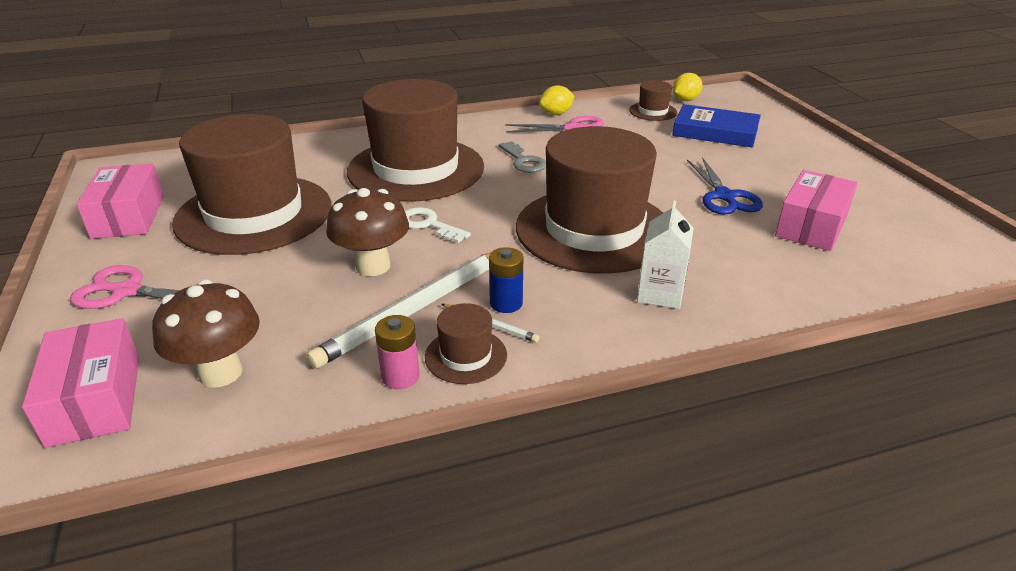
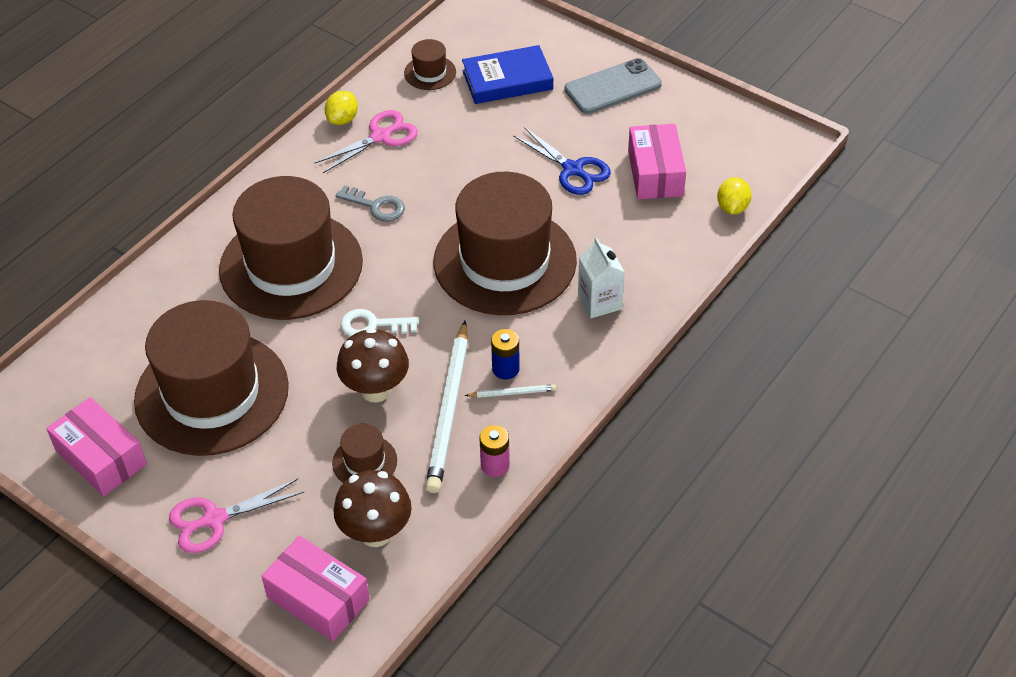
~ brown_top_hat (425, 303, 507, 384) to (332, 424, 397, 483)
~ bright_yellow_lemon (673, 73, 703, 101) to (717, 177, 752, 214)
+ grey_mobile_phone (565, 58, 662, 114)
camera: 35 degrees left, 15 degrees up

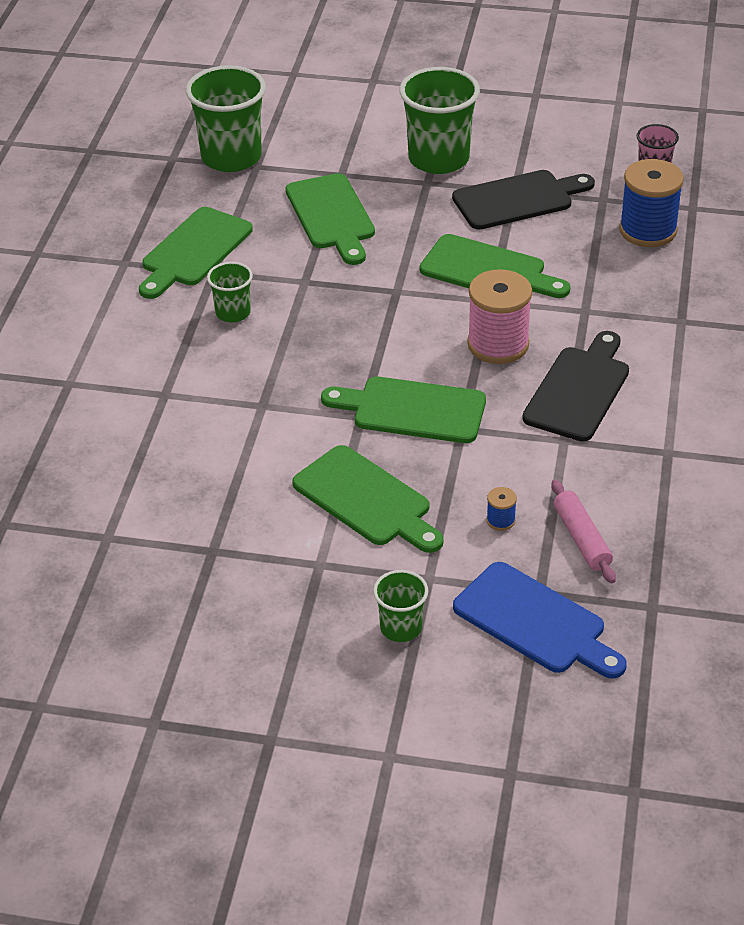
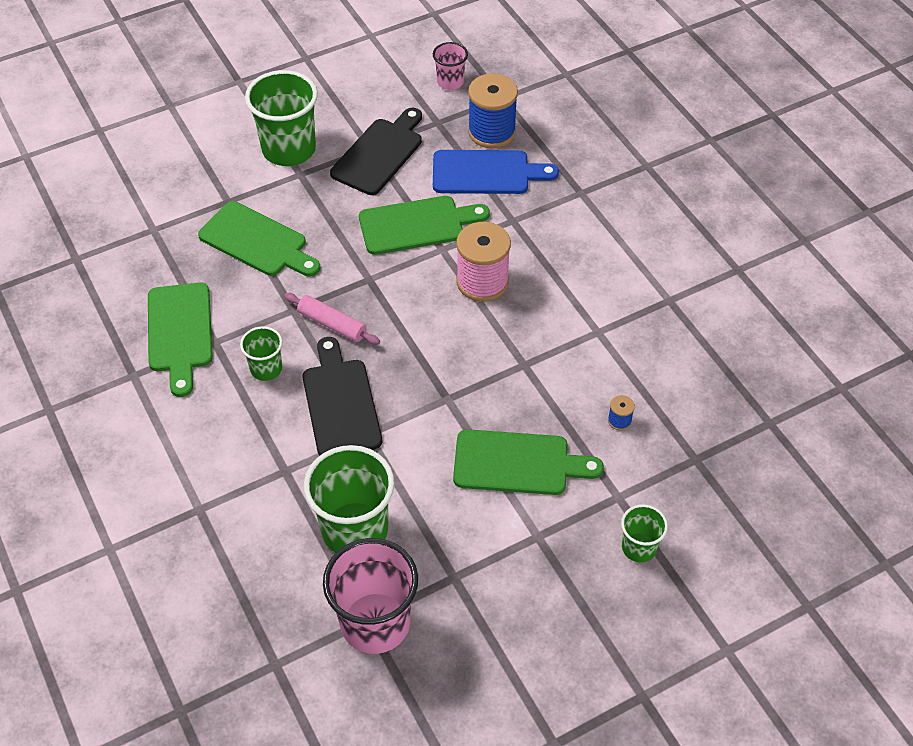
~ leaf-green_tumbler (186, 65, 266, 172) to (304, 445, 395, 553)
- leaf-green_bread_board (321, 377, 486, 443)
~ blue_bread_board (453, 562, 627, 679) to (433, 150, 559, 194)
~ jet-black_bread_board (522, 331, 629, 441) to (302, 337, 382, 456)
~ rose-pink_dough_roller (551, 480, 616, 583) to (284, 293, 380, 345)
+ rose-pink_tumbler (323, 538, 418, 654)
camera: 40 degrees left, 10 degrees up

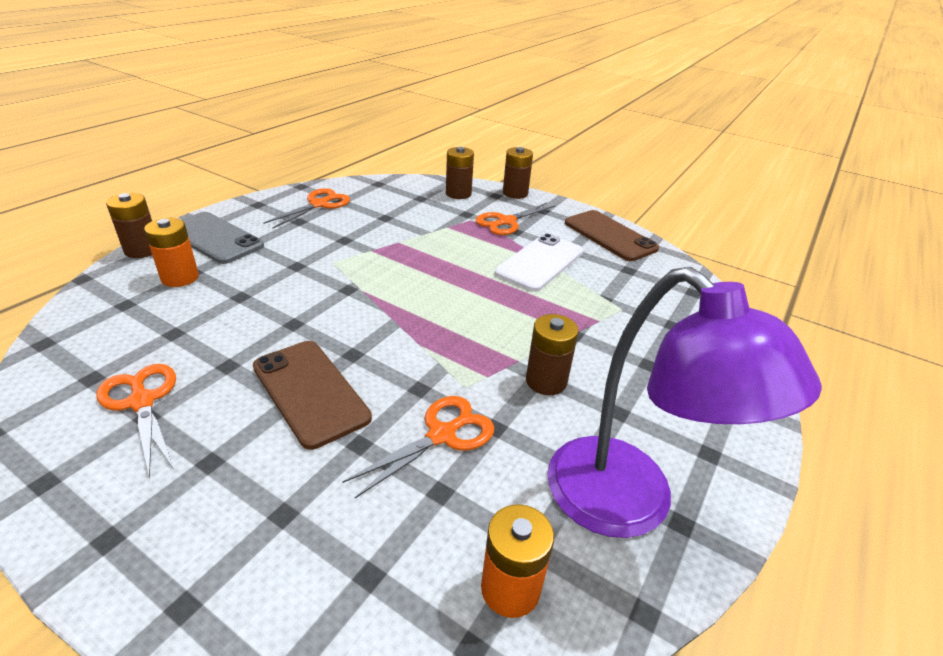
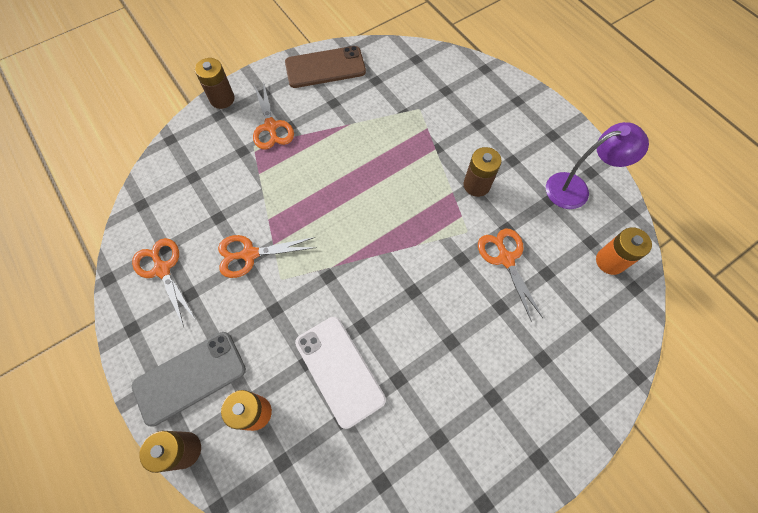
~ orange-coloured_shears (96, 364, 176, 478) to (218, 235, 317, 278)
- brown_mobile_phone (253, 341, 372, 450)
- brown_AA_battery (446, 147, 474, 199)
~ snow-white_mobile_phone (495, 233, 584, 292) to (295, 317, 386, 429)
~ purple_reading_lamp (547, 267, 822, 538) = (546, 122, 649, 209) x0.65
camera: 65 degrees left, 30 degrees up

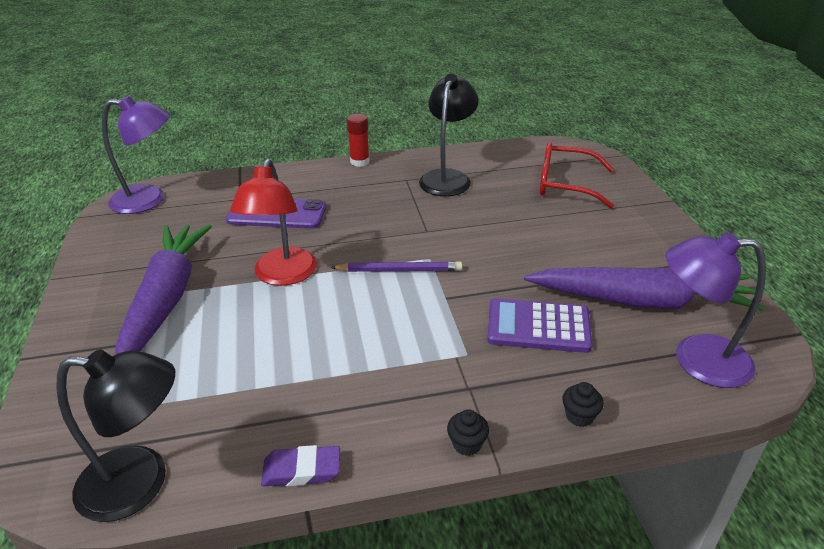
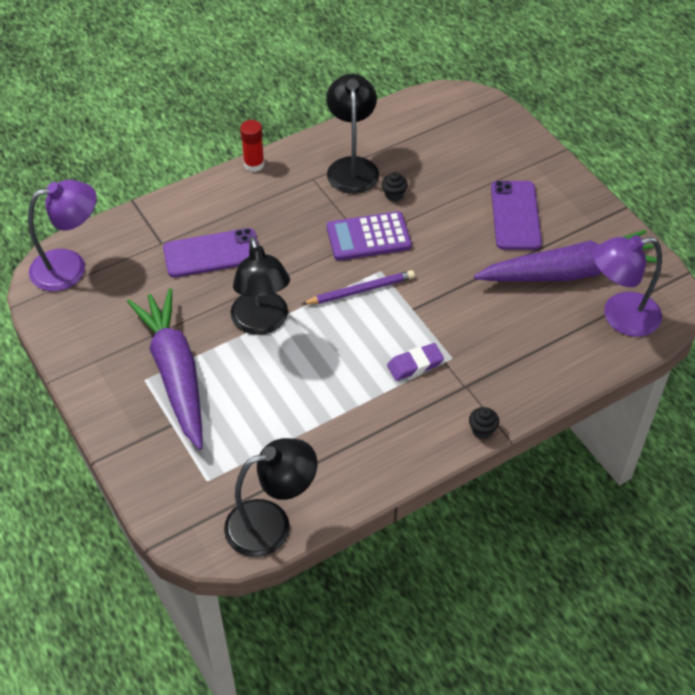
~ red_reading_lamp (230, 159, 317, 286) to jet-black_reading_lamp (231, 236, 290, 335)
~ purple_eraser (261, 445, 340, 486) to (387, 343, 444, 381)
~ purple_adding_machine (487, 298, 592, 353) to (327, 211, 412, 261)
- red_spectacles (540, 142, 614, 208)
~ jet-black_cupcake (562, 382, 604, 427) to (382, 172, 408, 201)
+ purple_mobile_phone (491, 181, 542, 250)
camera: 20 degrees left, 15 degrees up

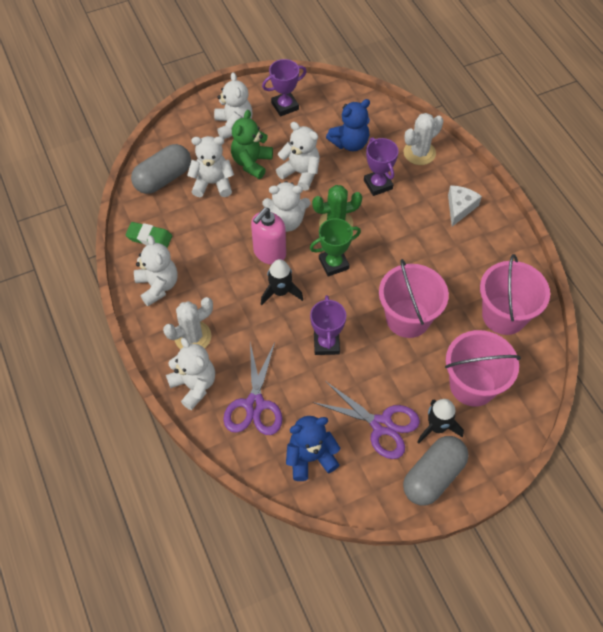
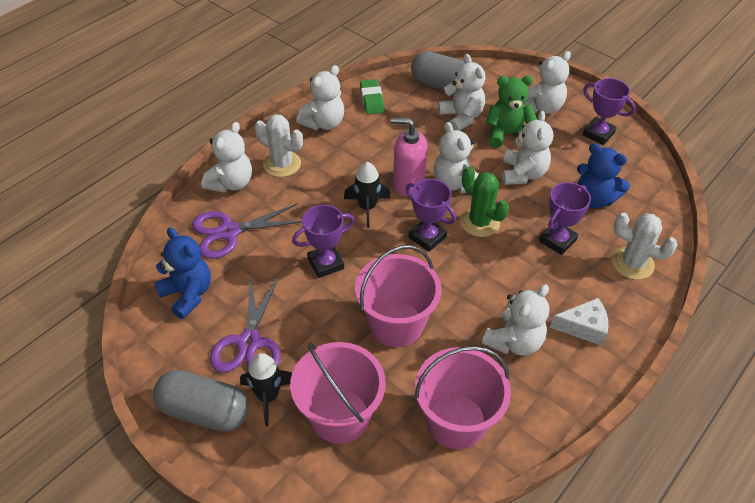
~ leaf-green_trophy (310, 218, 361, 277) to purple_trophy (406, 179, 456, 252)
+ snow-white_teddy (482, 285, 549, 356)
camera: 65 degrees right, 10 degrees down

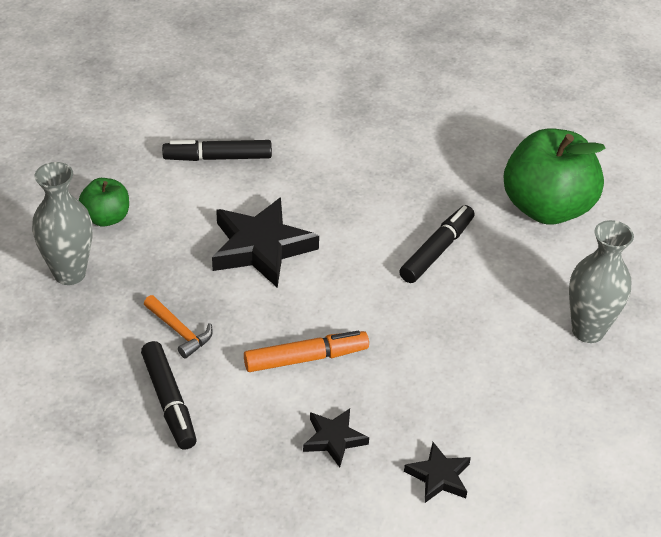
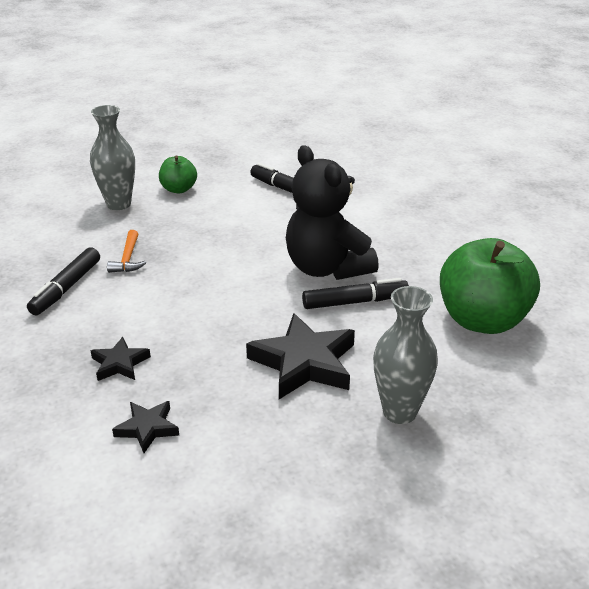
~ jet-black_star_shape (212, 197, 319, 288) to (246, 313, 355, 399)
- orange-coloured_marker_pen (244, 330, 369, 372)
+ jet-black_teddy (286, 145, 379, 280)
camera: 45 degrees right, 10 degrees down

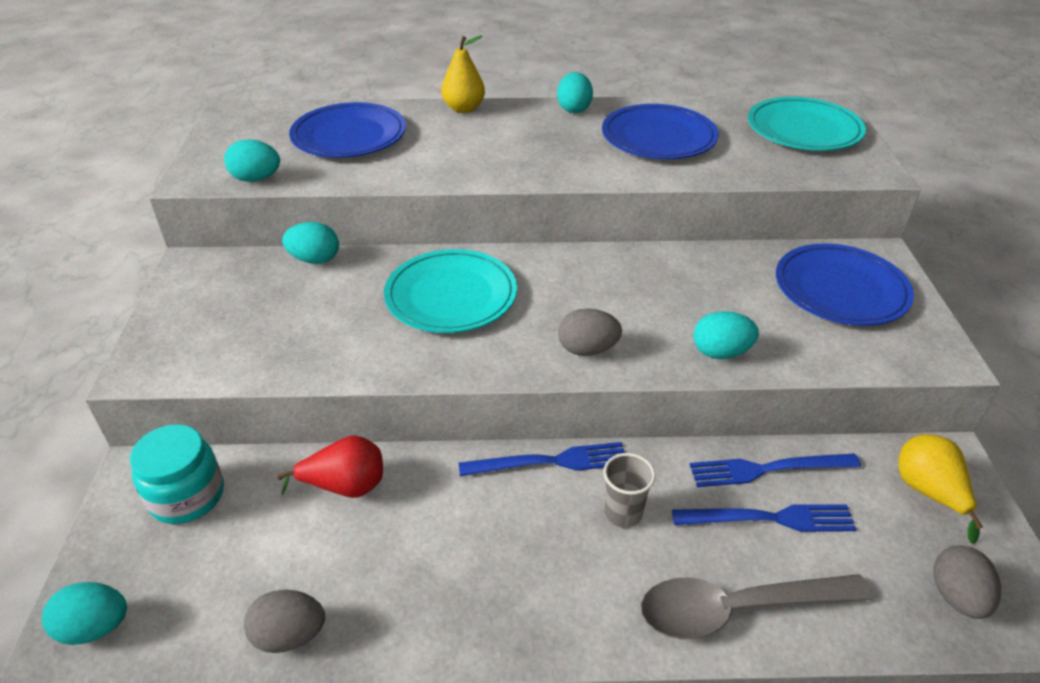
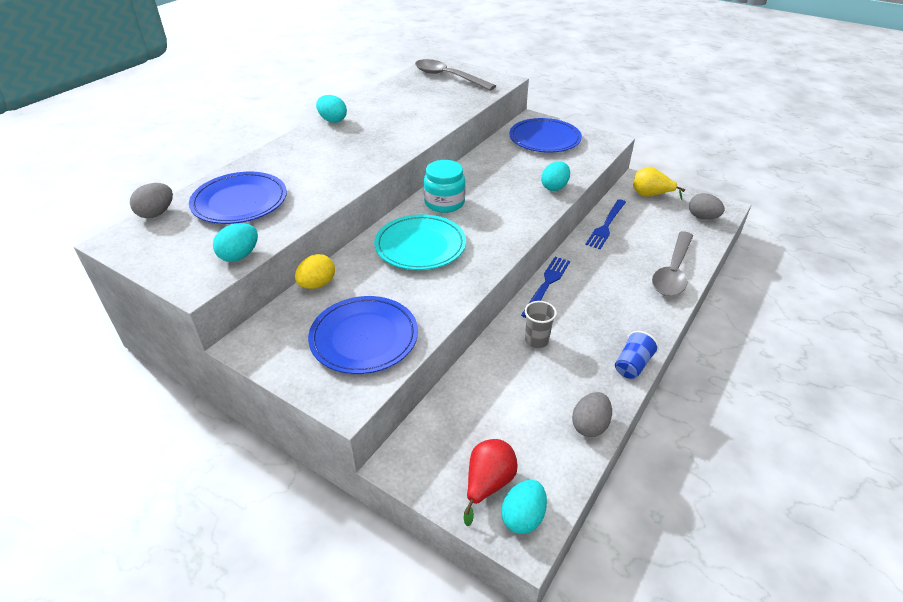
~ turquoise_preserve_jar (130, 424, 224, 524) to (424, 160, 466, 213)
~ red_toy_pear (277, 435, 383, 498) to (464, 439, 518, 526)
~ turquoise_egg_shape (282, 222, 339, 264) to bright_yellow_egg_shape (295, 254, 335, 289)
- bright_yellow_toy_pear (441, 35, 485, 113)
~ grey_egg_shape (558, 308, 622, 356) to (130, 183, 173, 218)
~ blue_plate (602, 104, 719, 159) to (308, 296, 418, 374)
~ grey_tumbler (603, 453, 656, 528) to (525, 301, 557, 348)
- blue_dinner_fork (672, 504, 857, 532)
~ turquoise_plate (748, 97, 866, 151) to grey_tablespoon (415, 59, 496, 90)
+ blue_tumbler (615, 331, 659, 379)
camera: 55 degrees left, 0 degrees up

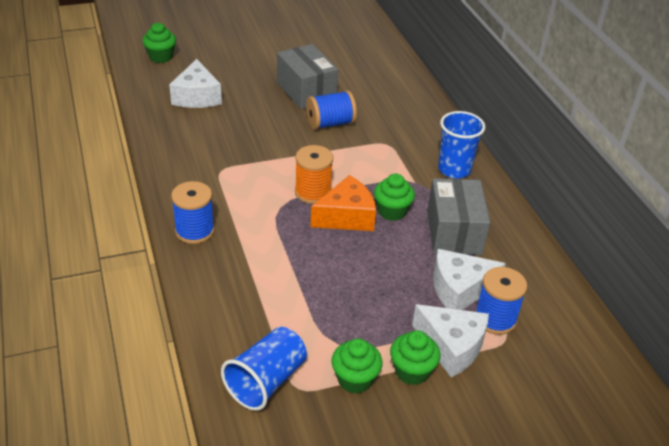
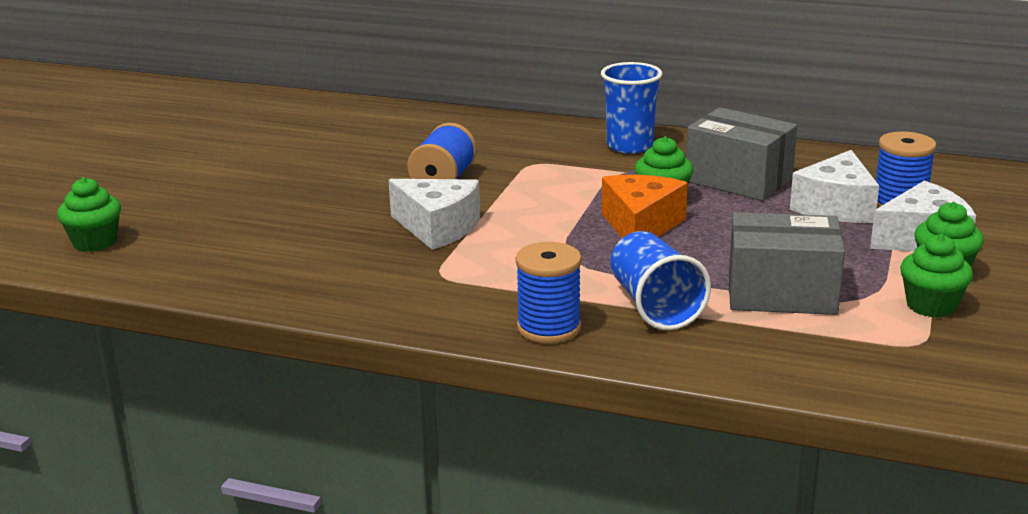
~ snow-white_piece_of_cheese (169, 59, 222, 108) to (388, 179, 480, 250)
~ blue_tumbler (221, 327, 307, 411) to (610, 231, 711, 330)
~ grey_parcel (277, 44, 338, 109) to (729, 212, 845, 315)
- orange-coloured_reel_of_thread (295, 145, 333, 204)
camera: 50 degrees left, 15 degrees down

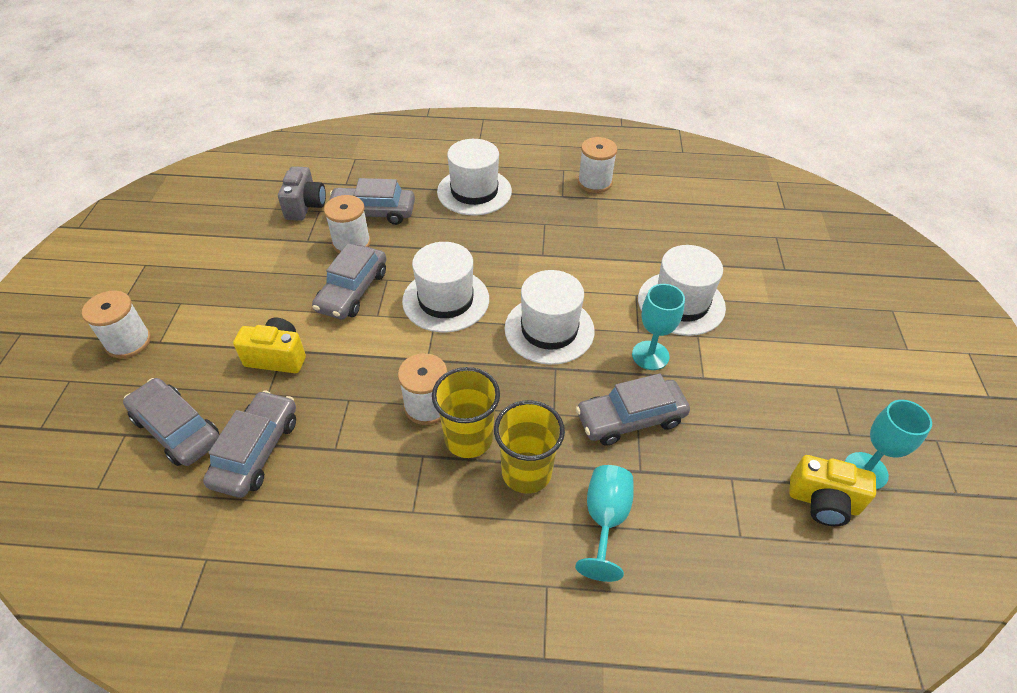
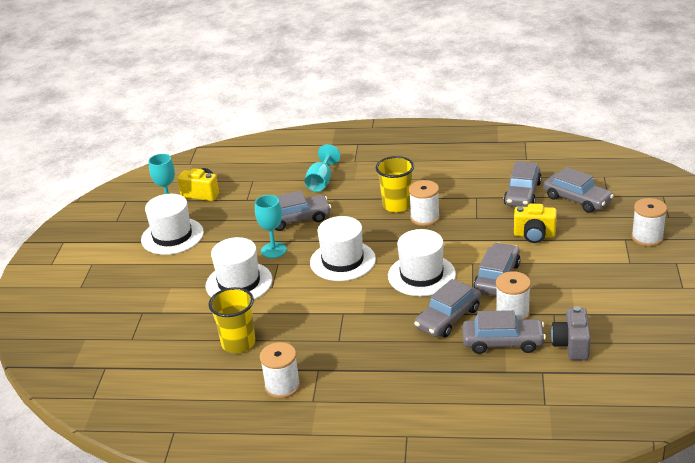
~ snow-white_top_hat (437, 139, 512, 215) to (141, 194, 204, 255)
~ bright_yellow_tumbler (494, 400, 565, 494) to (209, 287, 255, 353)
+ grey_toy_car (414, 279, 481, 337)
camera: 175 degrees left, 15 degrees down

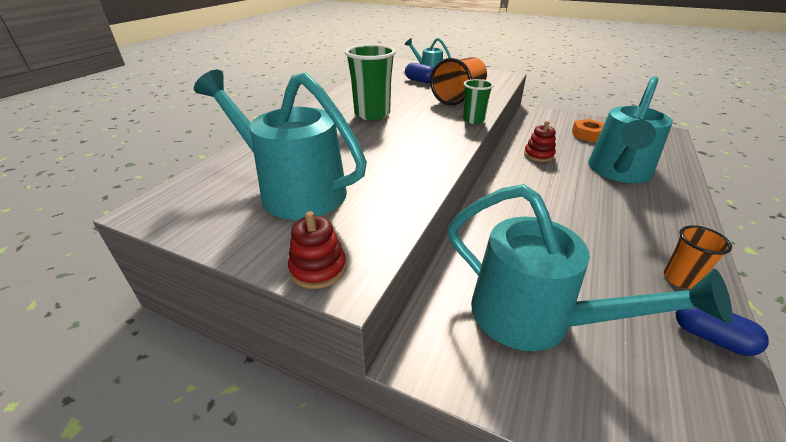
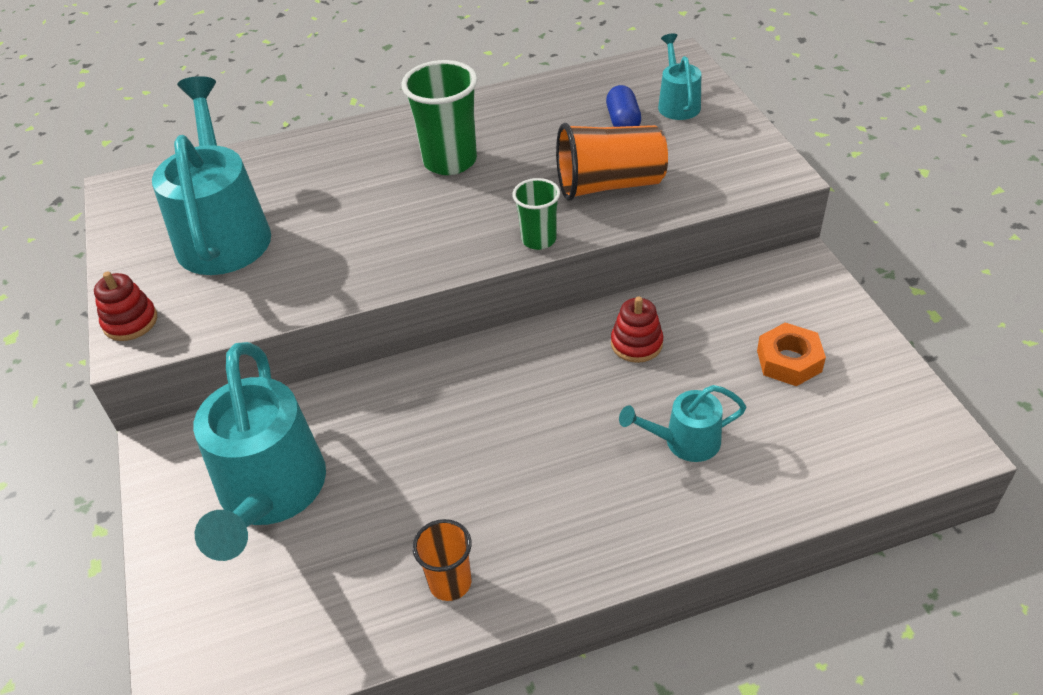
~ turquoise_watering_can (588, 76, 673, 183) = (619, 385, 746, 462) x0.50
- blue_pill_shape (676, 307, 769, 356)
camera: 50 degrees right, 10 degrees up

